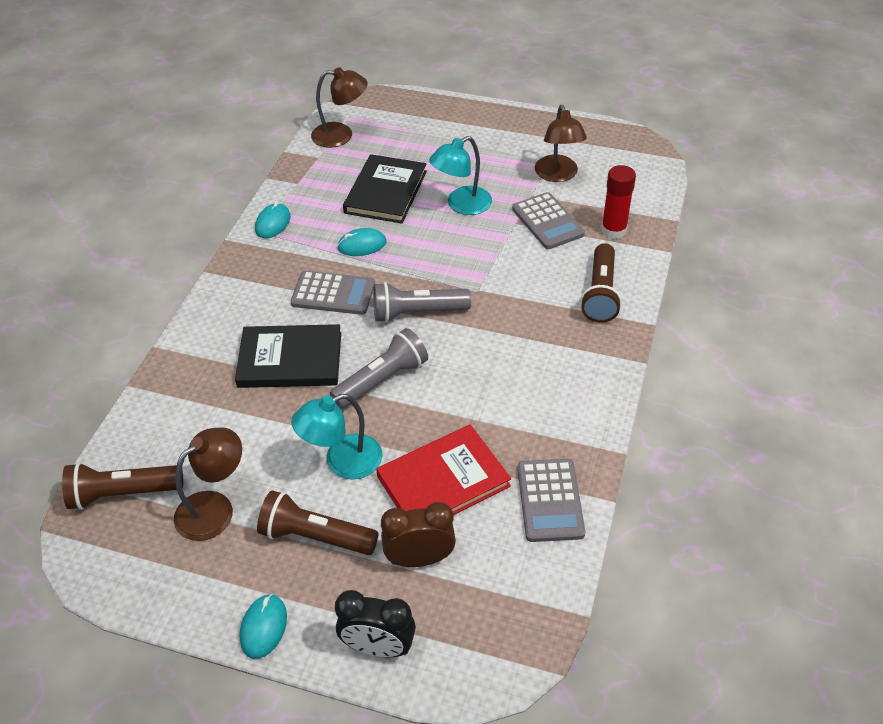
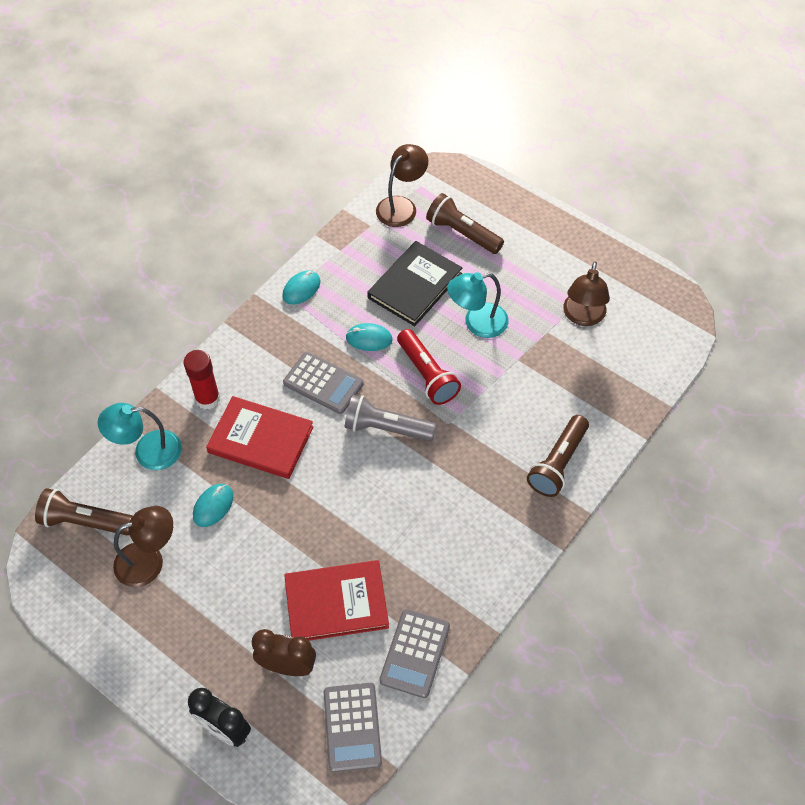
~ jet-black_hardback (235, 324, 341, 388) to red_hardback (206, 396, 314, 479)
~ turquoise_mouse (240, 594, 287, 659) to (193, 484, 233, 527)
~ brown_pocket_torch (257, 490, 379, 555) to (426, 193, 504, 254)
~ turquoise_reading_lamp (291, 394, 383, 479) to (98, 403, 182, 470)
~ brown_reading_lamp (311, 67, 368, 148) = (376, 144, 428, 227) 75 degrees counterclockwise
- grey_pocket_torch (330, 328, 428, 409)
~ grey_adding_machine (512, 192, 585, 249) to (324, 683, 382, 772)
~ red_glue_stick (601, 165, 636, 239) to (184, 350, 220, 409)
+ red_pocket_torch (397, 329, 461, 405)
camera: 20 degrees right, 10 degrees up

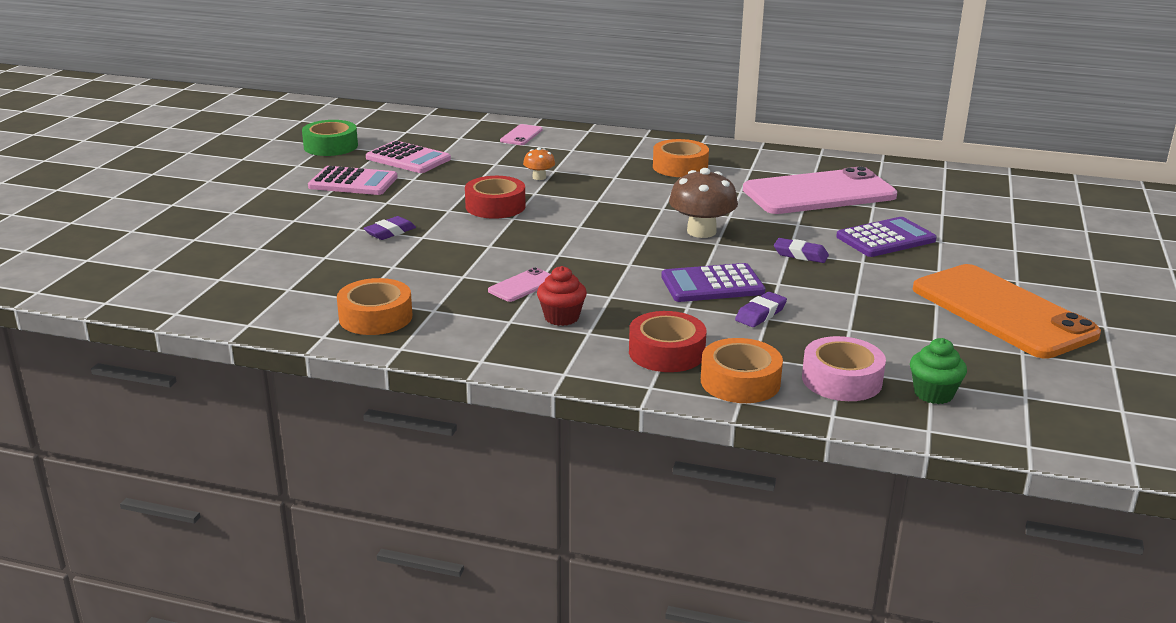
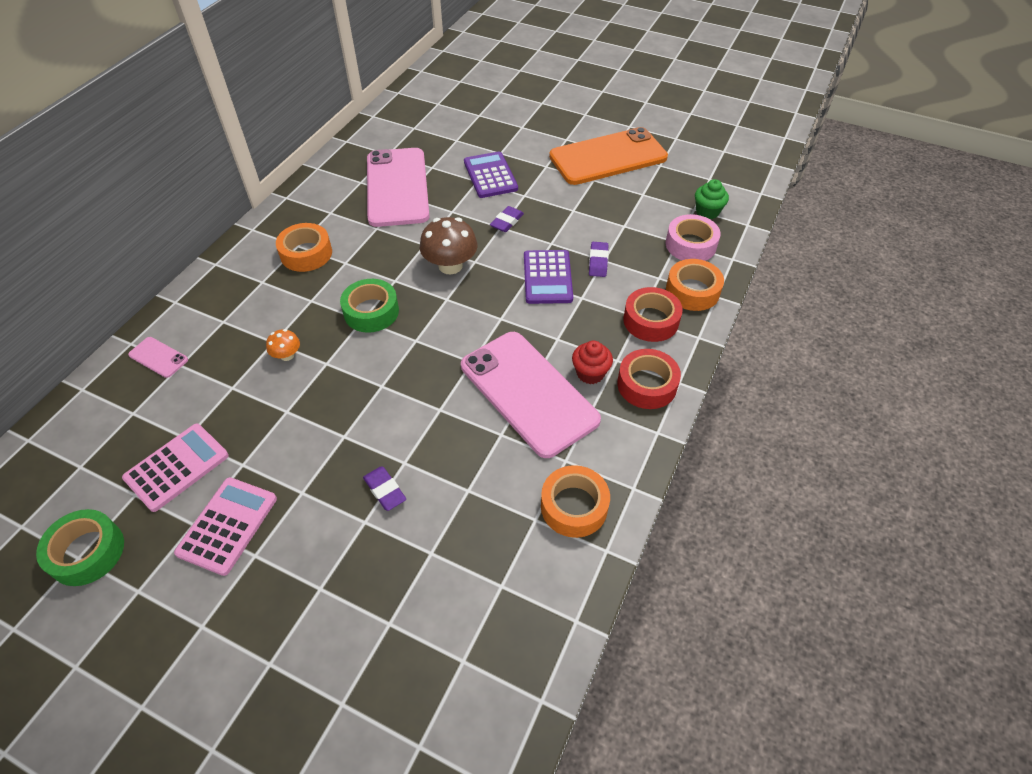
~ red_roll_of_tape (465, 176, 526, 219) to (617, 349, 681, 409)
~ rose-pink_mobile_phone (488, 267, 551, 302) = (461, 332, 601, 458) x2.47
~ purple_eraser (735, 292, 787, 327) = (589, 242, 609, 277) 45 degrees clockwise
+ leaf-green_roll_of_tape (340, 279, 399, 333)
camera: 80 degrees left, 25 degrees up

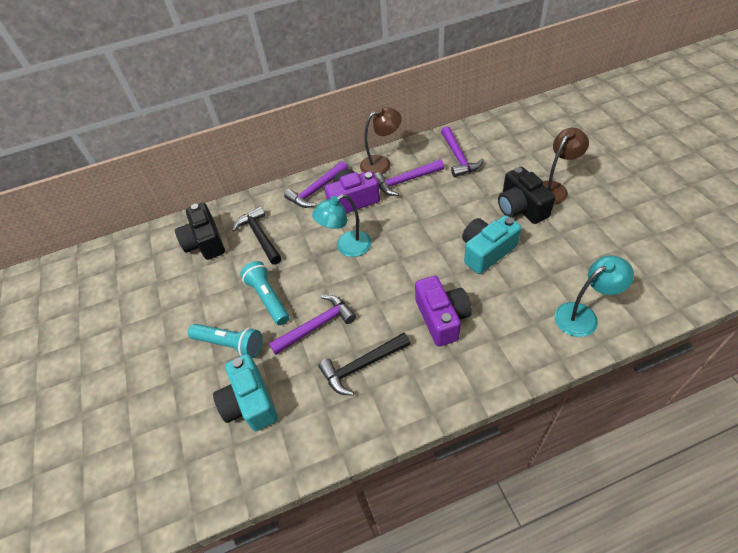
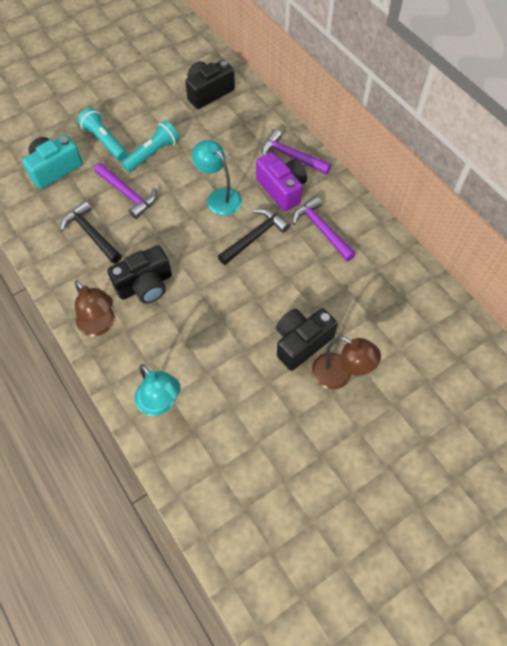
~ turquoise_pocket_torch (188, 324, 262, 358) = (78, 108, 127, 161) 135 degrees clockwise
~ jet-black_hammer (232, 206, 282, 264) to (218, 208, 290, 265)
~ brown_reading_lamp (360, 107, 402, 174) to (75, 280, 114, 337)
~ purple_photo_camera (415, 276, 472, 347) to jet-black_photo_camera (107, 245, 172, 304)
- purple_hammer (441, 126, 484, 177)
- turquoise_photo_camera (462, 215, 521, 274)
camera: 70 degrees right, 10 degrees up

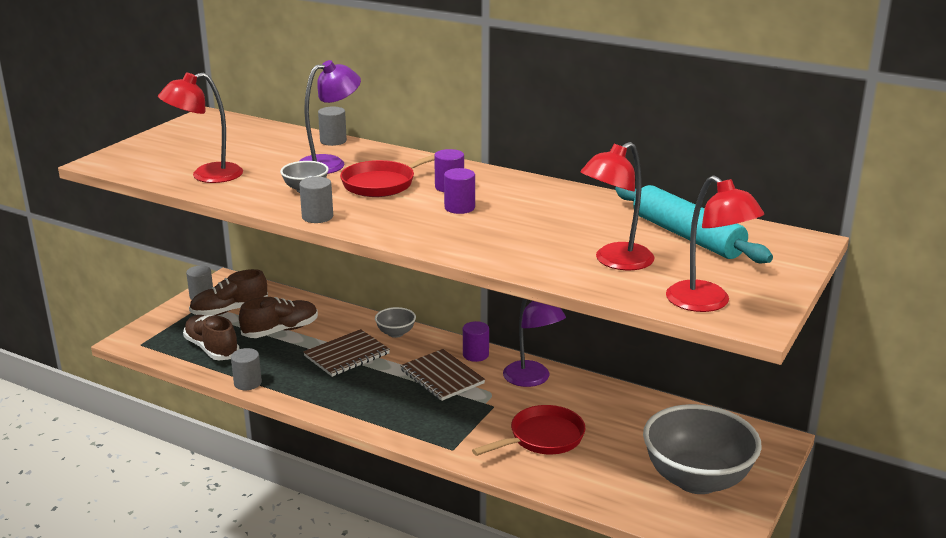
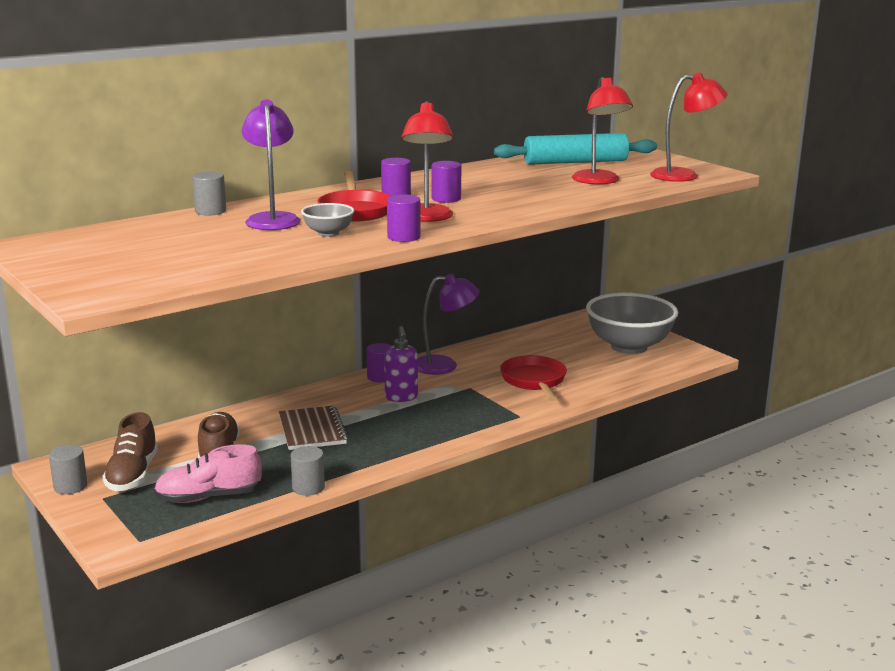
~ red_reading_lamp (158, 72, 243, 183) to (401, 101, 454, 222)
~ brown_shoe (183, 315, 239, 361) to rose-pink_shoe (154, 444, 263, 503)
~ grey_cylinder_shape (299, 177, 333, 223) to purple_cylinder_shape (387, 194, 420, 242)
- grey_bowl (375, 307, 416, 338)
~ brown_notebook (400, 349, 485, 401) to purple_soap_pump (384, 326, 418, 402)
camera: 65 degrees left, 5 degrees down

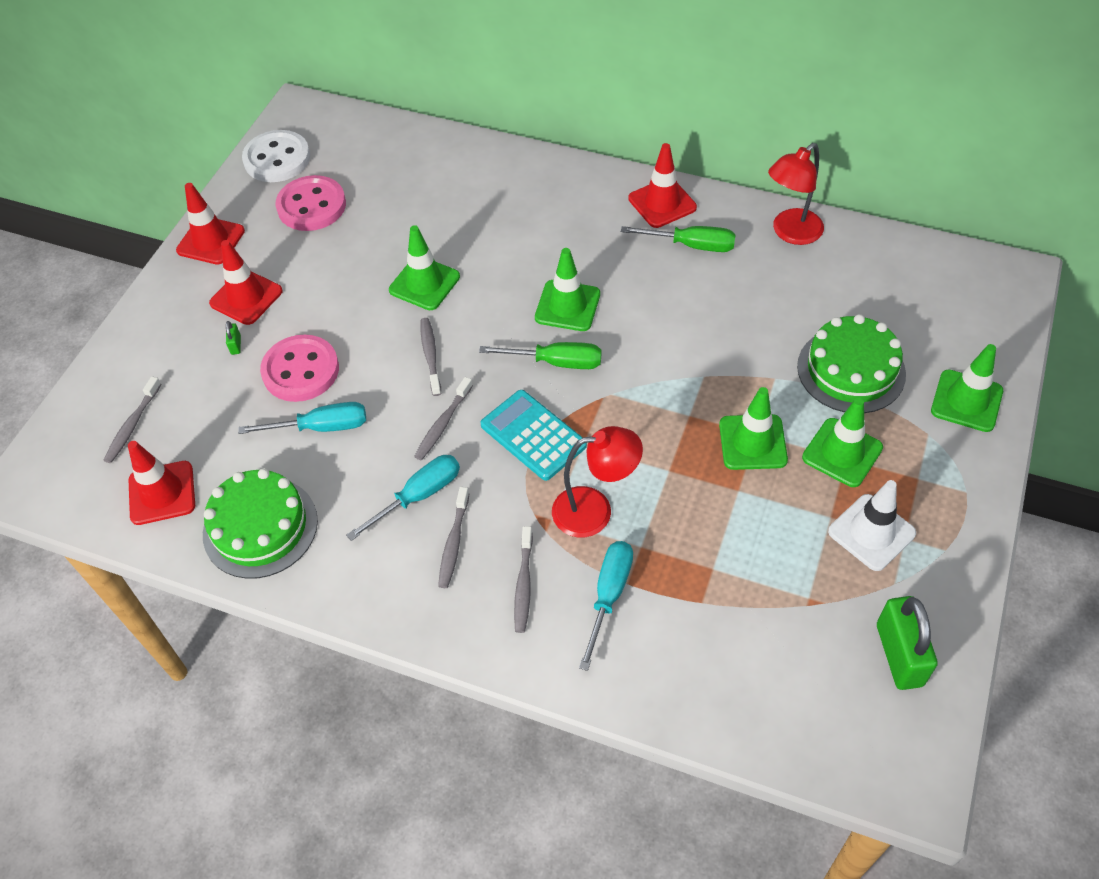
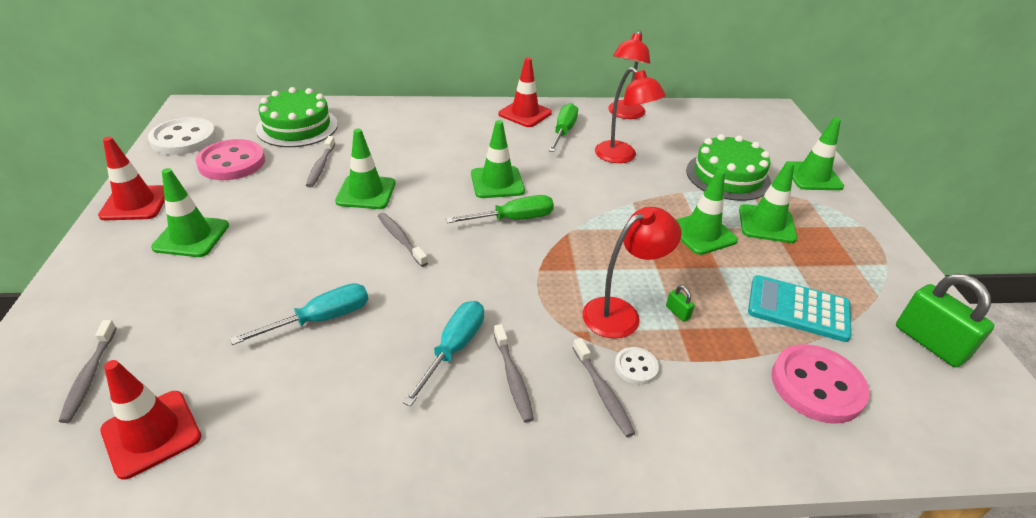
~ leaf-green_cake (203, 468, 318, 579) to (256, 87, 338, 147)
~ red_road_cone (209, 240, 283, 325) to leaf-green_road_cone (151, 168, 229, 257)
~ leaf-green_lock (226, 321, 241, 355) to (666, 285, 695, 322)
~ rose-pink_shirt_button (260, 335, 339, 402) to (771, 344, 869, 424)
~ grey_dental_brush (414, 377, 473, 461) to (306, 136, 335, 187)
~ turquoise_adding_machine (480, 390, 587, 481) to (748, 275, 852, 342)
- turquoise_flat_screwdriver (579, 541, 633, 671)
~ leaf-green_flat_screwdriver (621, 226, 736, 252) = (548, 103, 578, 152) 60 degrees counterclockwise
- snow-white_road_cone (828, 480, 916, 571)
+ red_reading_lamp (595, 67, 666, 163)
+ snow-white_shirt_button (615, 347, 659, 385)
camera: 30 degrees left, 15 degrees down

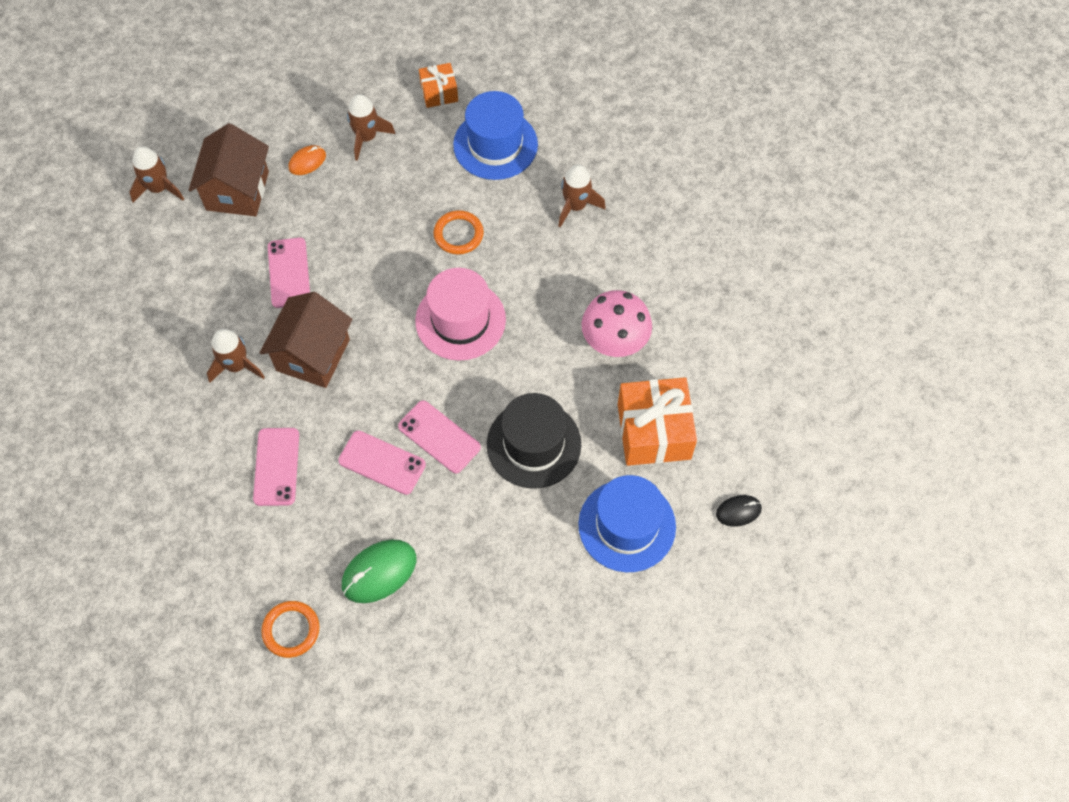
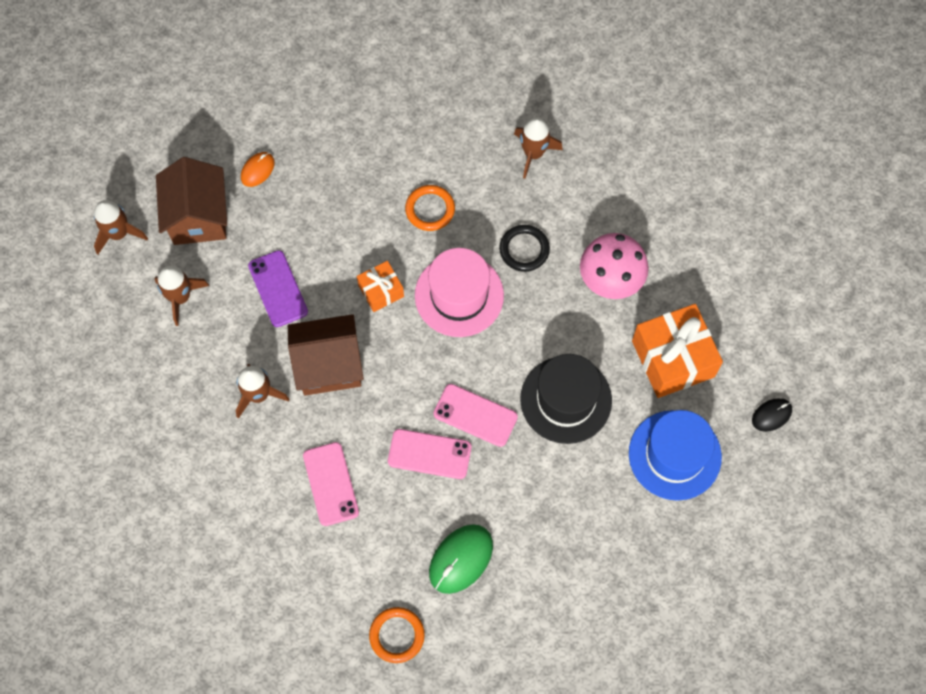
~ brown_house (260, 292, 353, 388) = (288, 314, 364, 396) 75 degrees clockwise
~ rose-pink_mobile_phone (268, 237, 310, 308) to purple_mobile_phone (248, 250, 308, 327)
~ brown_toy_rocket (347, 94, 395, 161) to (154, 266, 209, 326)
~ orange-coloured_wrapped_gift (419, 63, 458, 108) to (357, 261, 404, 312)
- blue_top_hat (453, 91, 538, 180)
+ jet-black_torus (499, 225, 550, 272)
camera: 15 degrees left, 5 degrees up

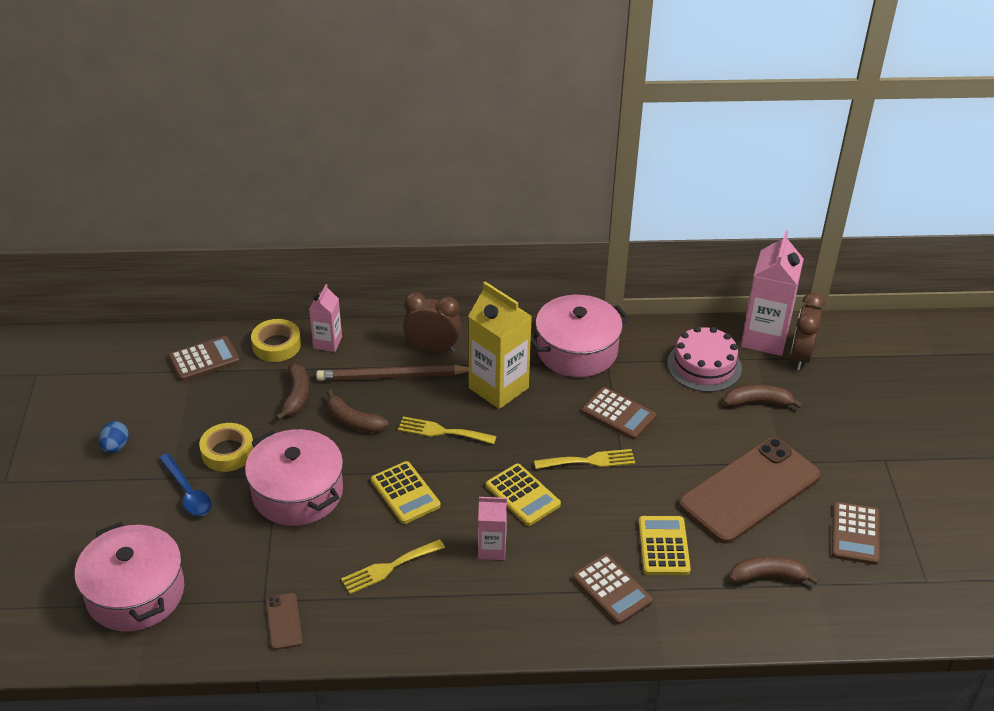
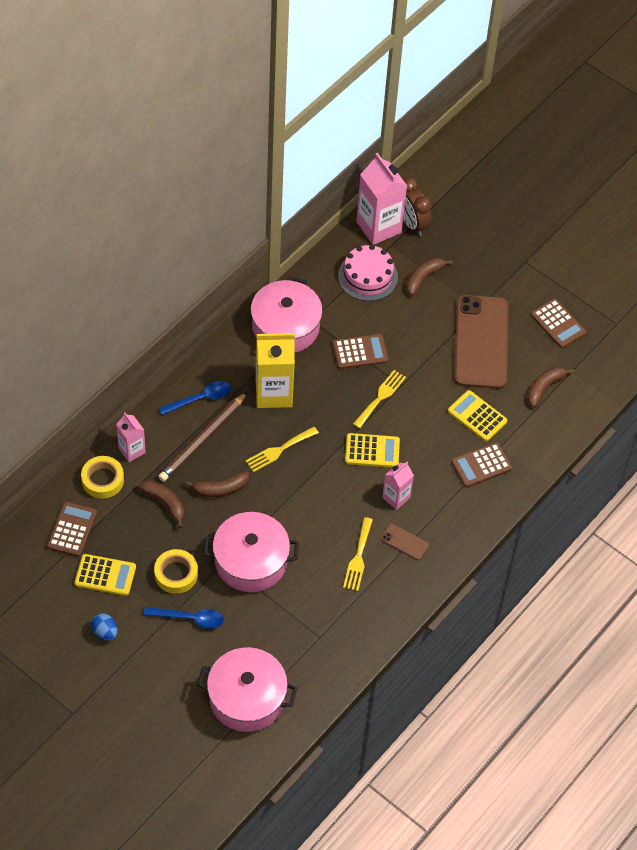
~ brown_mobile_phone (266, 593, 302, 650) to (380, 524, 429, 560)
~ bright_yellow_adding_machine (371, 461, 441, 524) to (74, 554, 136, 596)
~ brown_alarm_clock (403, 292, 461, 352) to blue_tablespoon (159, 381, 231, 415)
~ brown_adding_machine (572, 554, 653, 625) = (451, 442, 512, 487) 150 degrees clockwise
camera: 50 degrees left, 15 degrees up

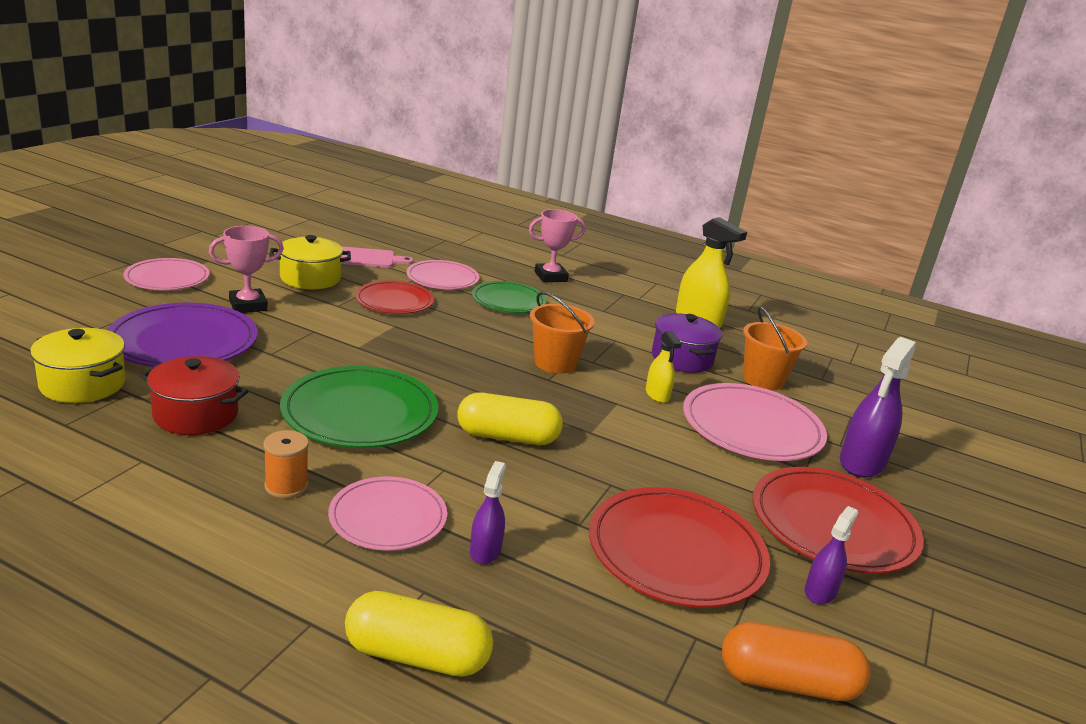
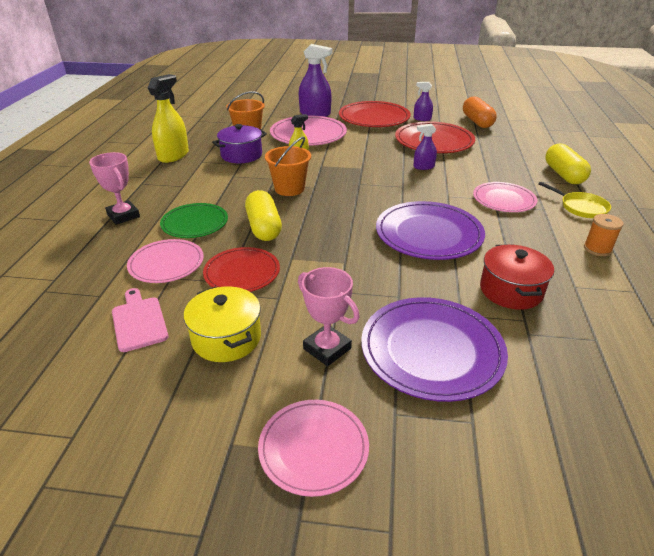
- bright_yellow_cooking_pot (30, 328, 126, 403)
~ orange-coloured_reel_of_thread (264, 430, 309, 498) to (584, 214, 624, 256)
~ leaf-green_plate (280, 366, 438, 448) to purple_plate (376, 201, 485, 260)
~ bright_yellow_pill_shape (457, 393, 563, 445) to (245, 190, 282, 241)
~ purple_spray_bottle (470, 461, 506, 564) to (413, 124, 437, 170)
+ bright_yellow_skillet (538, 182, 611, 218)
camera: 105 degrees left, 10 degrees up

